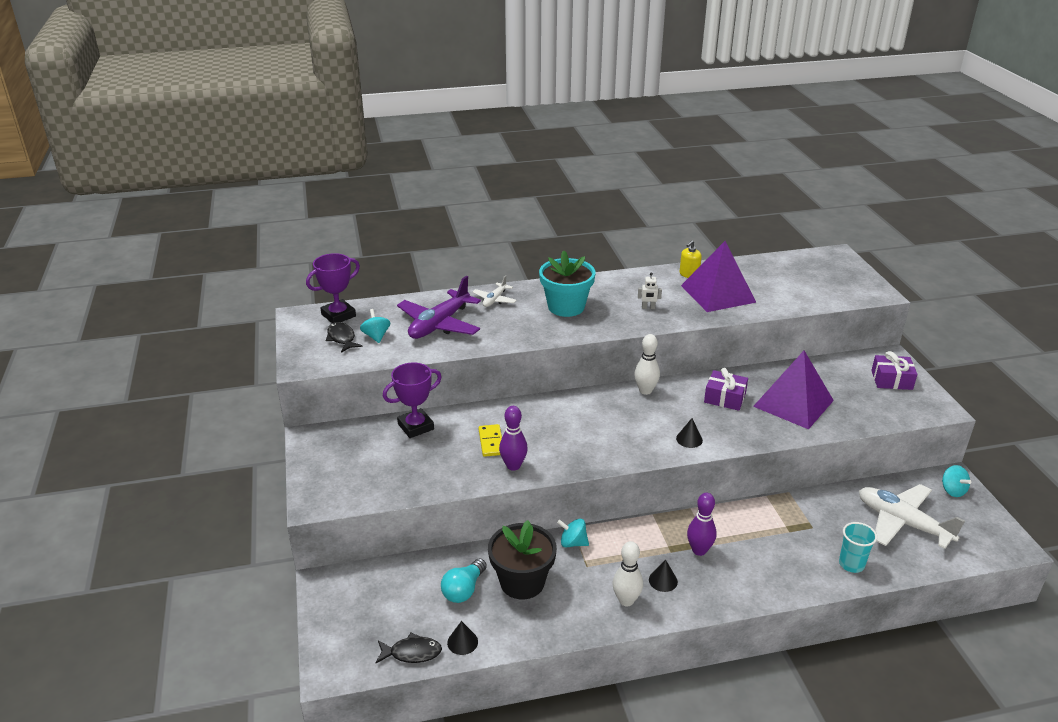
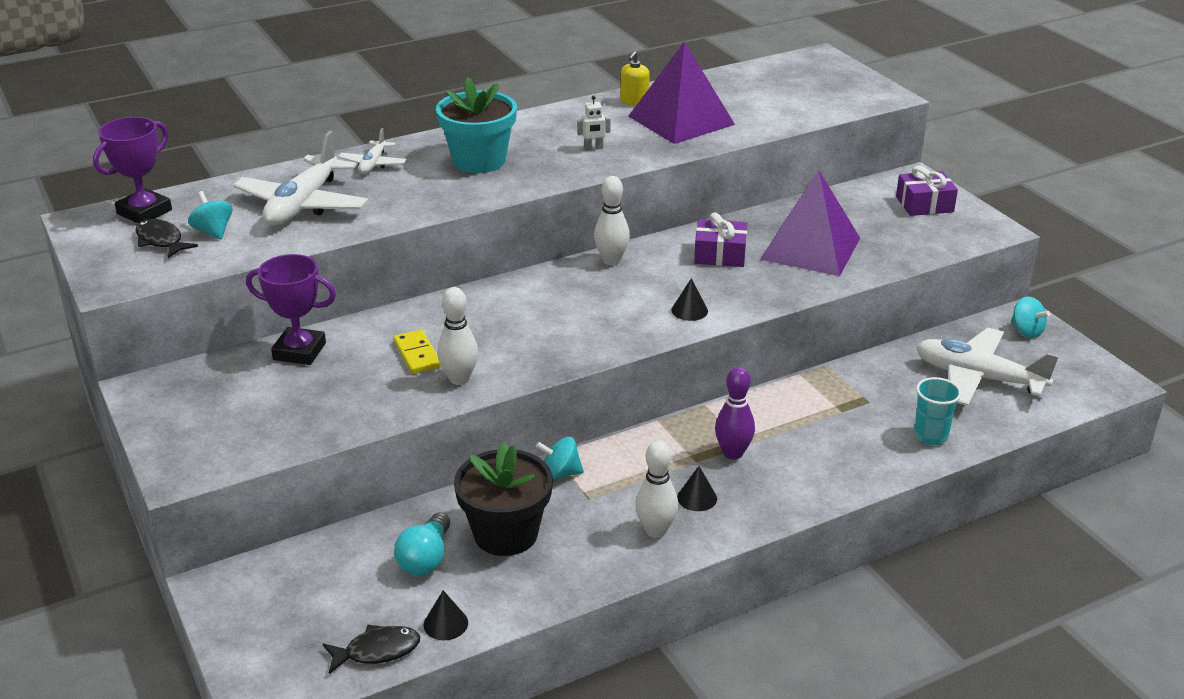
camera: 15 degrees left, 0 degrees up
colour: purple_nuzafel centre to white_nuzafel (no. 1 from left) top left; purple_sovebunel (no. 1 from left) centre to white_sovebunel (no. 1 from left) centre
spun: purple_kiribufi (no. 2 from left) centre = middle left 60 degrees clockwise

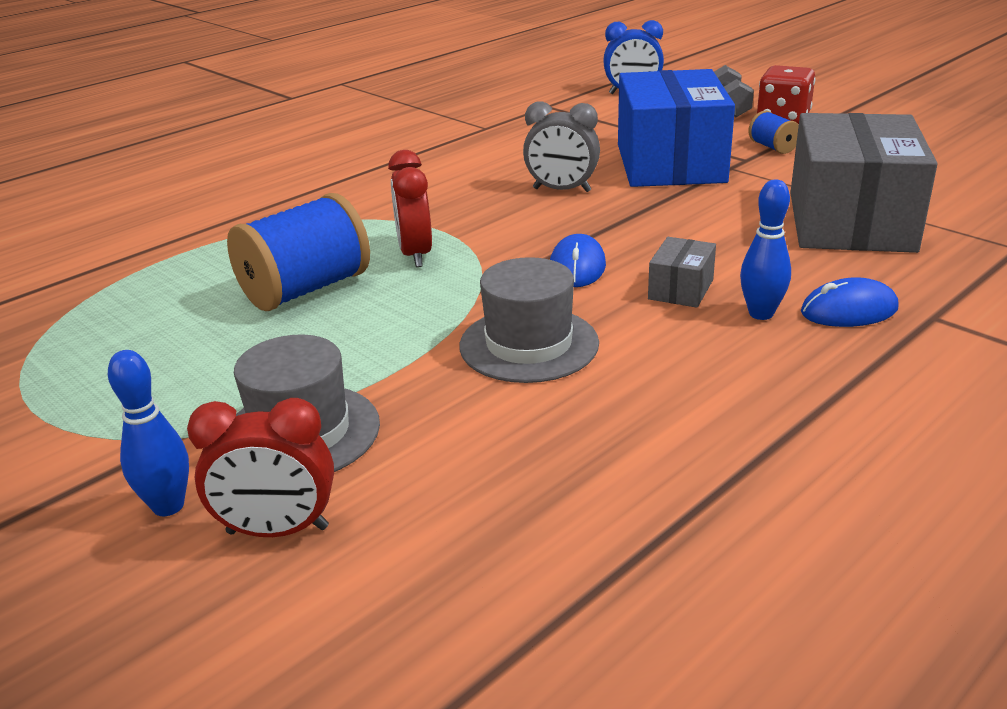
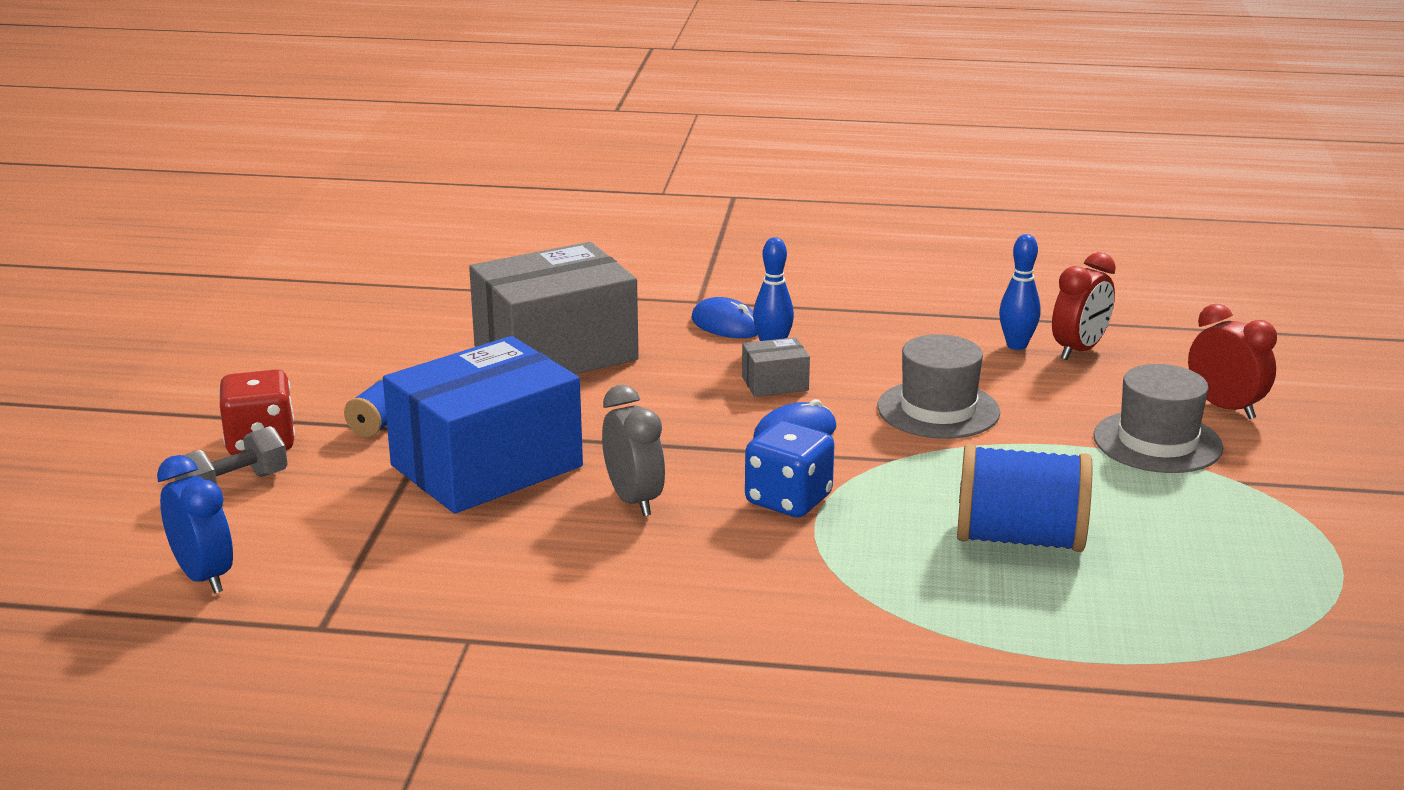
camera: 130 degrees left, 5 degrees down
appeared: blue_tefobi centre
relocated: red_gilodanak (no. 2 from left in the first image) top centre to red_gilodanak (no. 1 from left) middle right; blue_sovebunel (no. 1 from left in the first image) middle left to blue_sovebunel (no. 2 from left) middle right

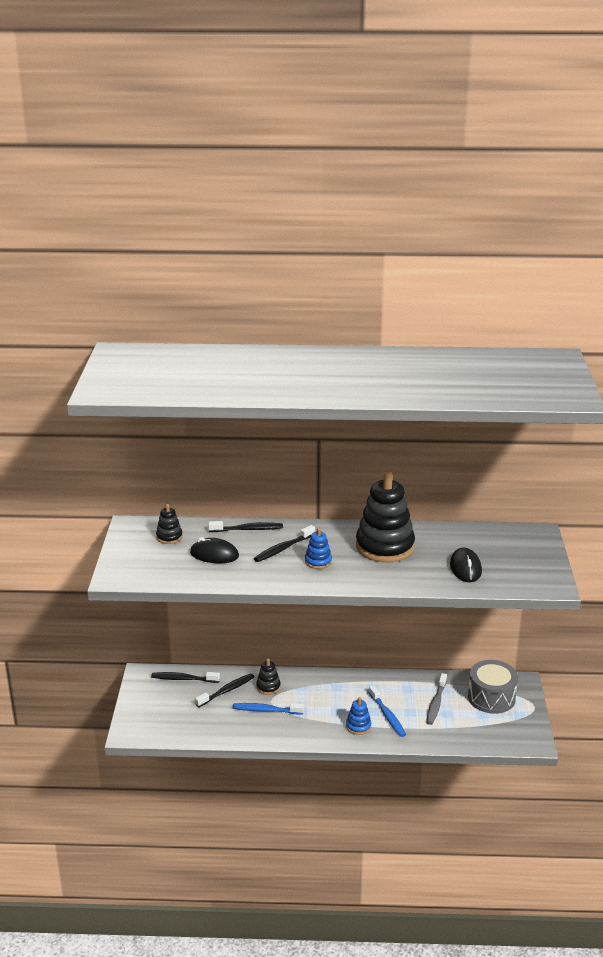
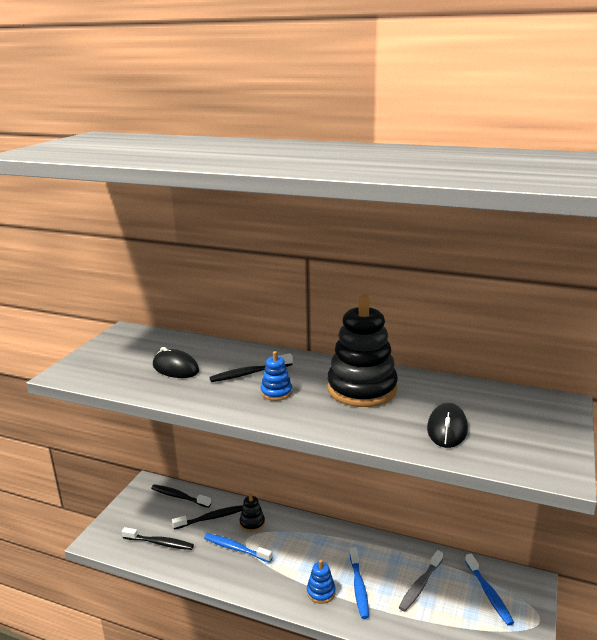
camera: 20 degrees right, 5 degrees down
missing: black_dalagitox (no. 1 from left) middle left
relocated: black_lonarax (no. 3 from left in the first image) centre to black_lonarax (no. 1 from left) bottom left
exchanged: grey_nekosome bottom right to blue_lonarax (no. 3 from left) bottom right

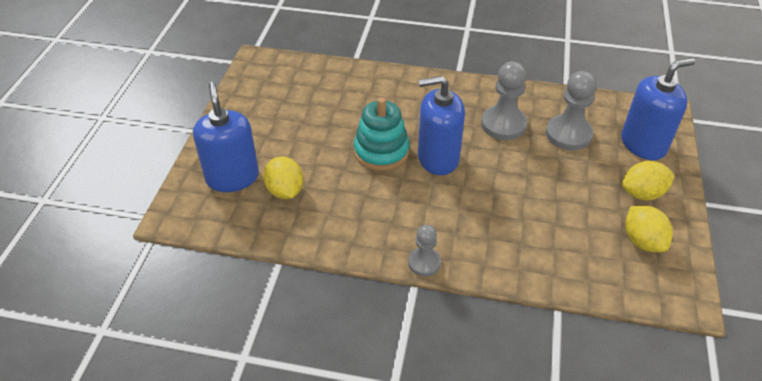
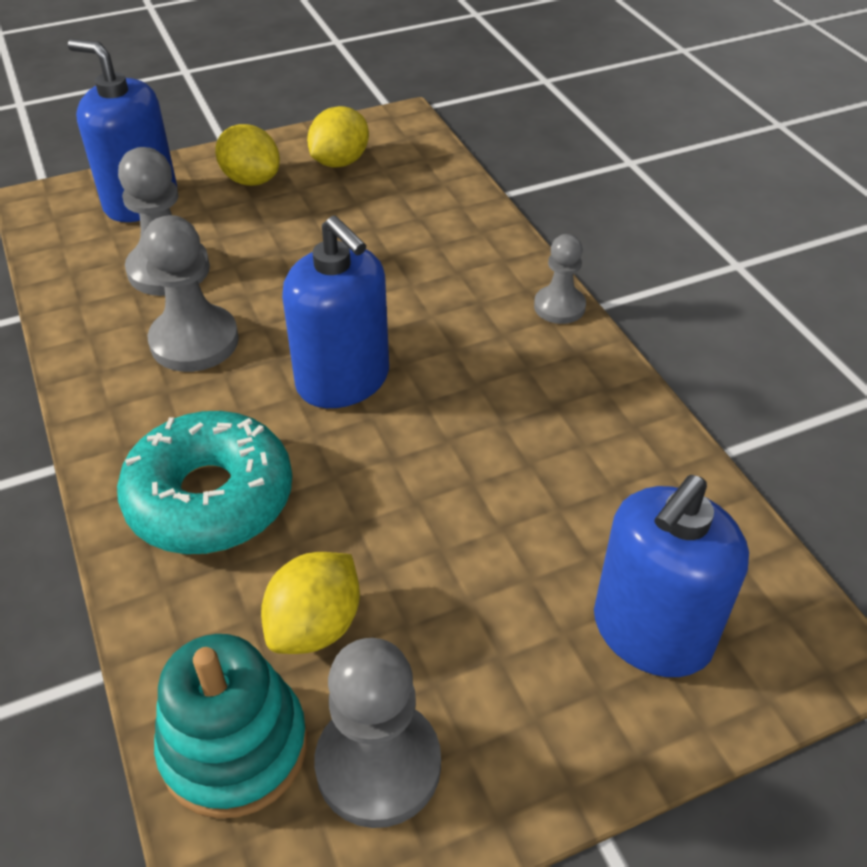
camera: 125 degrees left, 0 degrees up
appeared: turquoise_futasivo middle left; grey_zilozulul (no. 3 from left) bottom centre
relocated: turquoise_dalagitox centre to bottom left; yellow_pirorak (no. 1 from left in the first image) centre to yellow_pirorak (no. 2 from left) bottom centre

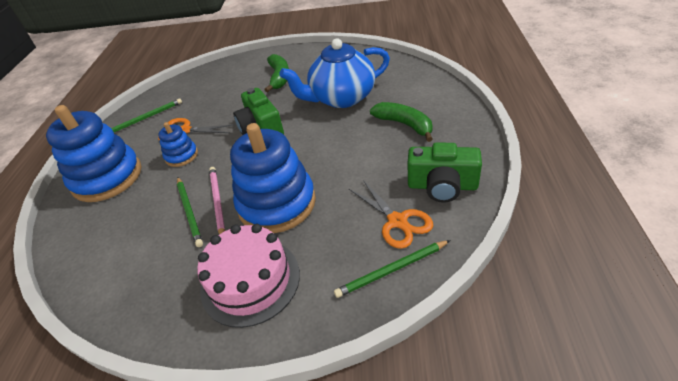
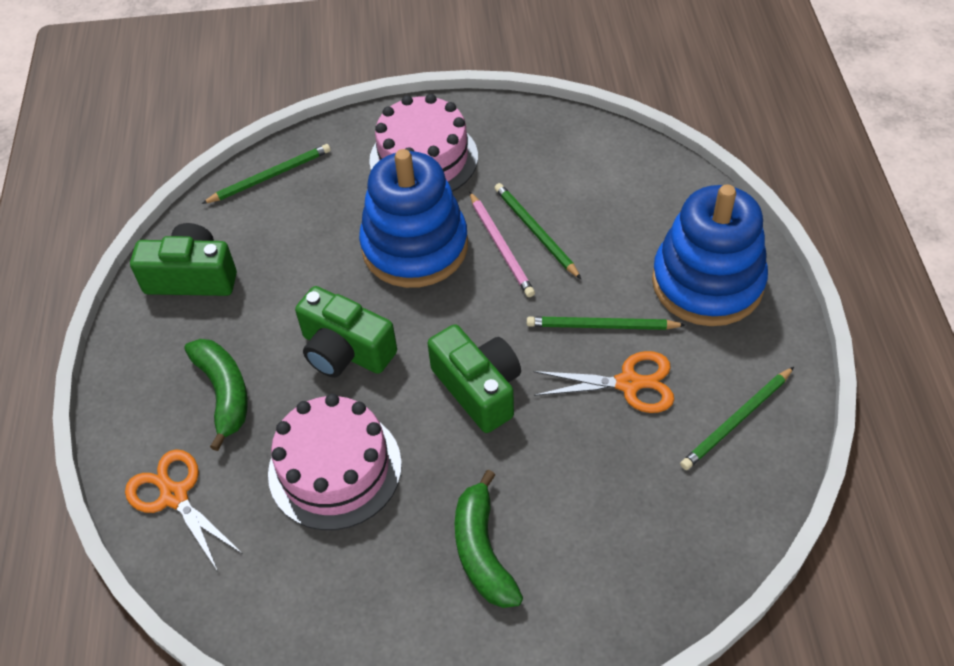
camera: 170 degrees right, 10 degrees up
appeared: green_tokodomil (no. 2 from left) centre
relocated: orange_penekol (no. 2 from left in the first image) centre to orange_penekol (no. 1 from left) bottom left
exchanged: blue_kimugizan top centre to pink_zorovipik (no. 1 from left) bottom centre; blue_dalagitox (no. 2 from left) middle left to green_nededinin (no. 3 from left) centre
spun: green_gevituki (no. 2 from left in the first image) top centre = middle left 150 degrees counterclockwise

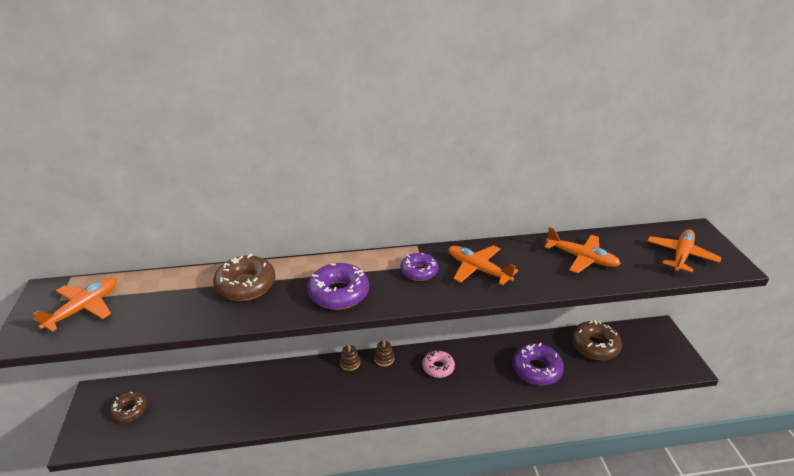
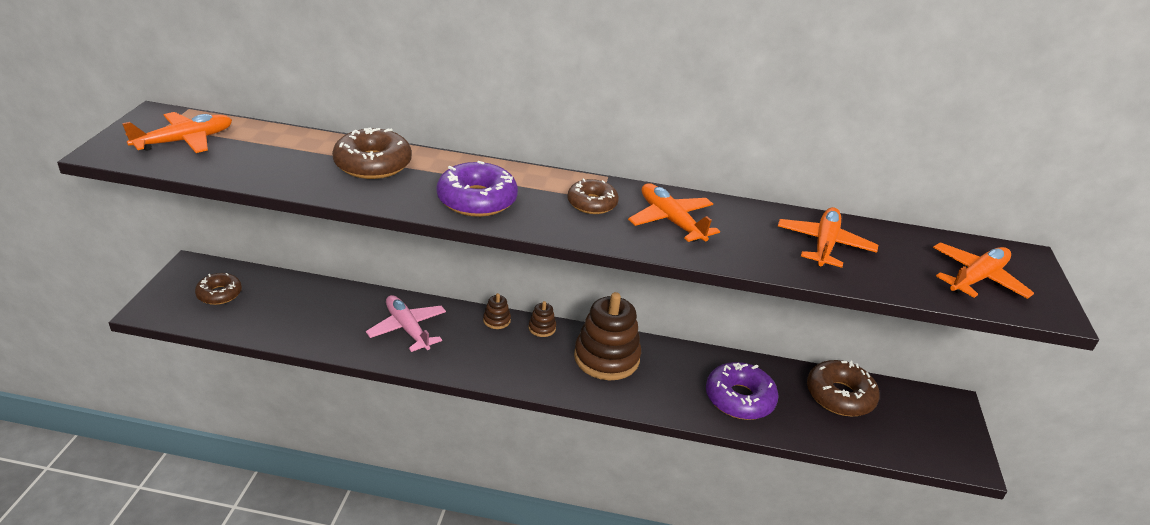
camera: 15 degrees right, 0 degrees up
appeared: pink_nuzafel centre
exchanged: pink_futasivo bottom centre to brown_dalagitox (no. 3 from left) centre
colour: purple_futasivo (no. 2 from left) centre to brown_futasivo (no. 3 from left) centre
spun: orange_nuzafel (no. 3 from left) middle right = middle right 120 degrees counterclockwise

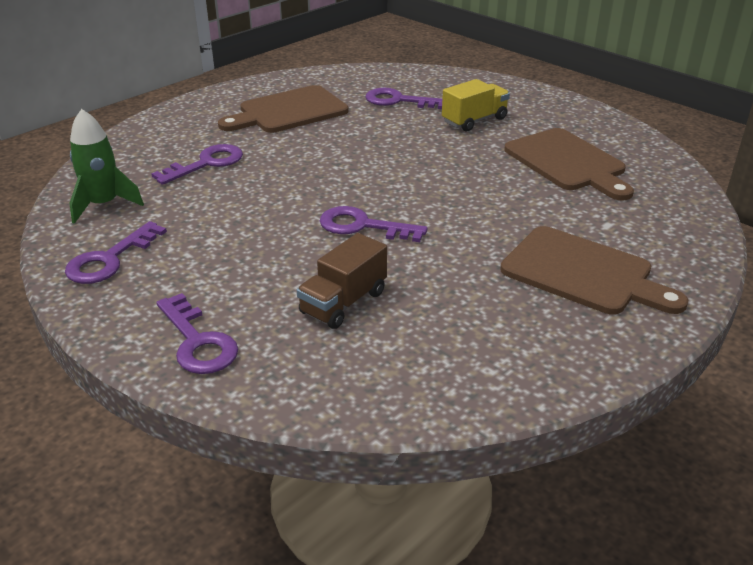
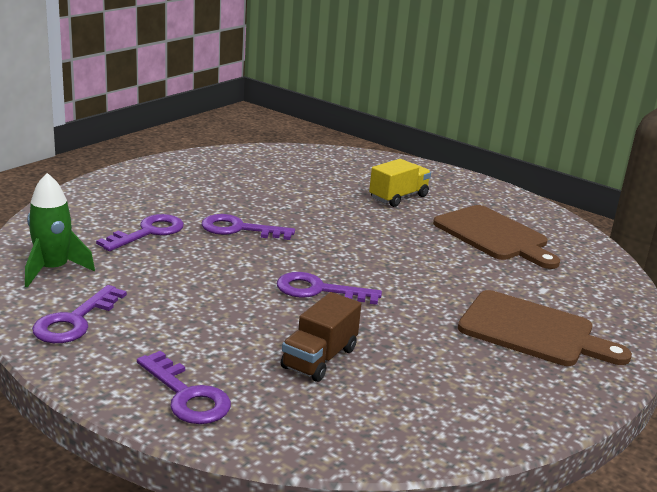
camera: 10 degrees left, 10 degrees down
missing: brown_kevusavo (no. 1 from left) top centre
relocated: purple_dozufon (no. 5 from left in the first image) top centre to purple_dozufon (no. 4 from left) centre

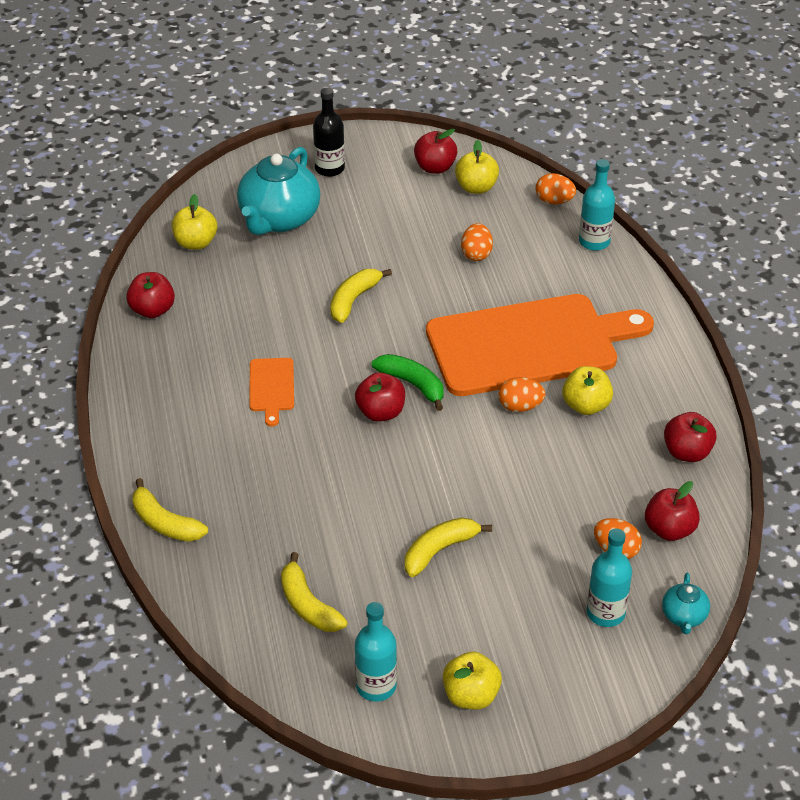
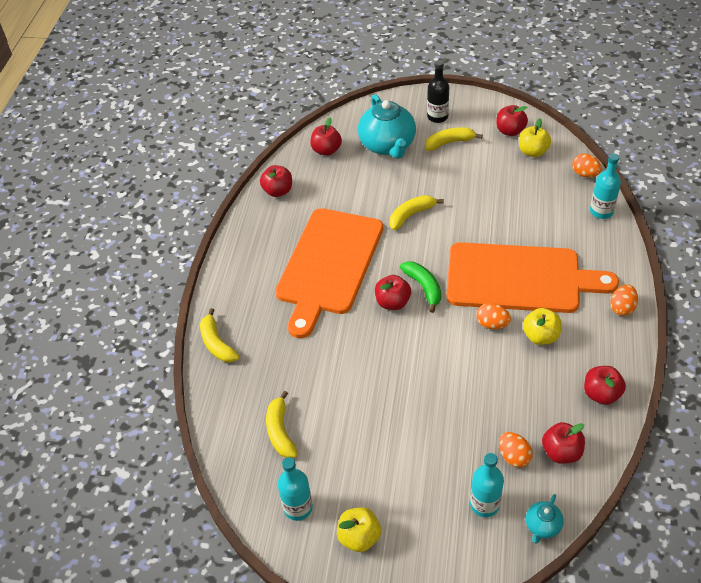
camera: 25 degrees right, 5 degrees up
relocated: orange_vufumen (no. 1 from left in the first image) top centre to orange_vufumen (no. 4 from left) middle right; yellow_gevituki (no. 4 from left) bottom centre to top centre
colour: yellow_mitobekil (no. 1 from left) top left to red_mitobekil (no. 2 from left) top centre
spun: turquoise_kimugizan (no. 1 from left) top centre = top centre 60 degrees counterclockwise
size: orange_kevusavo (no. 1 from left) centre = centre x2.50

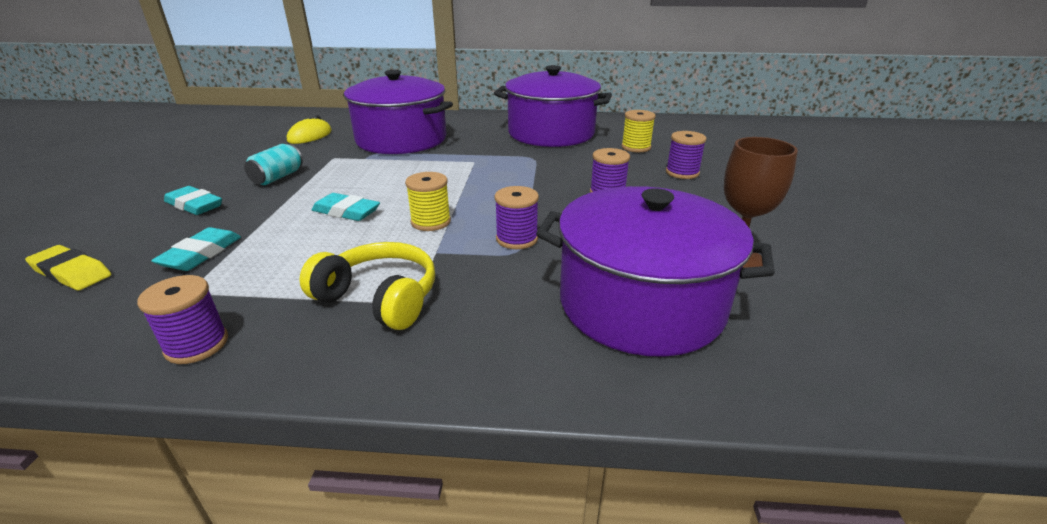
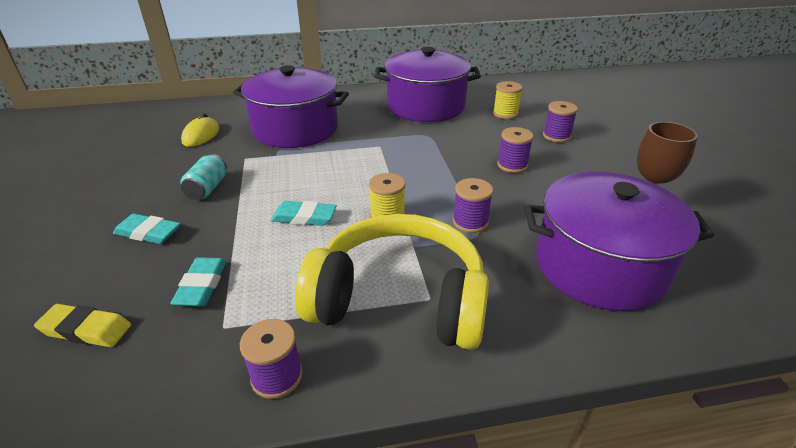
camera: 15 degrees left, 5 degrees up
size: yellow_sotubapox centre = centre x1.69

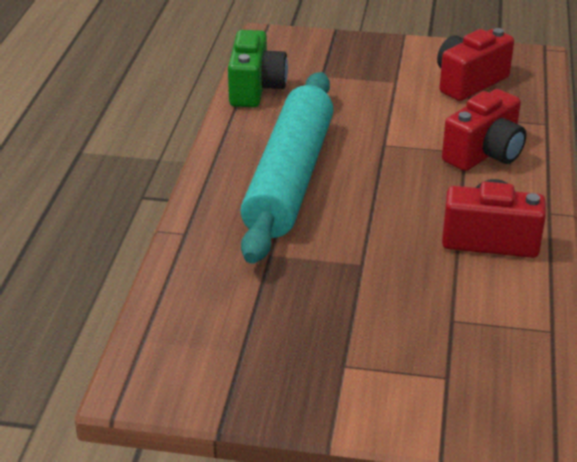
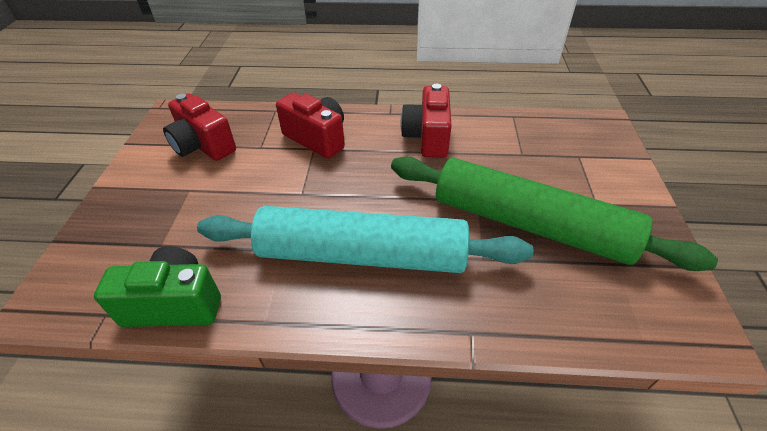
camera: 95 degrees left, 10 degrees up
appeared: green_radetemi middle right

